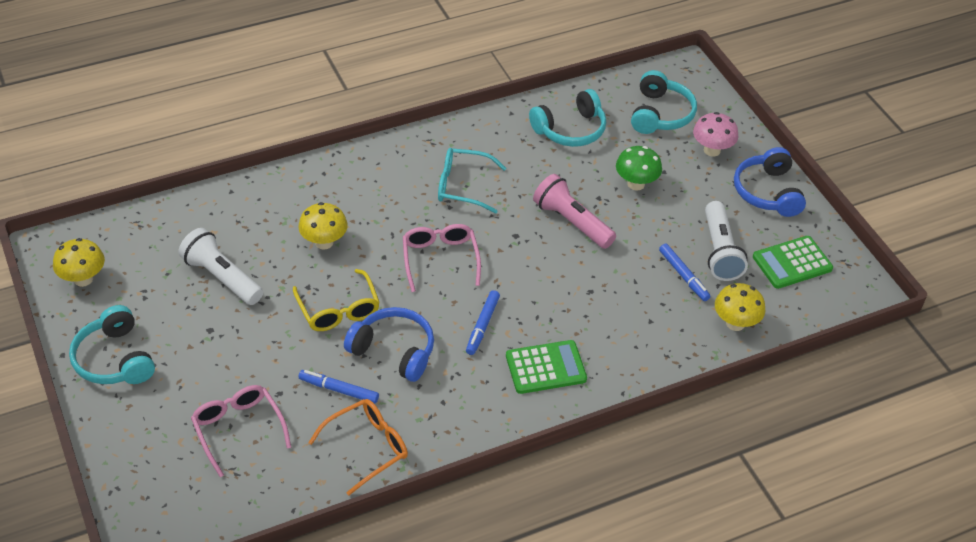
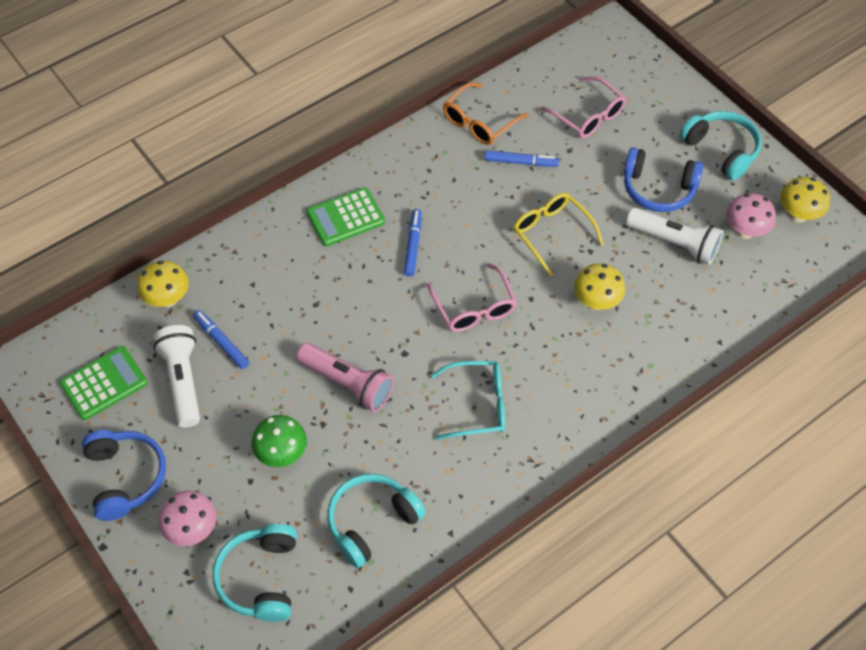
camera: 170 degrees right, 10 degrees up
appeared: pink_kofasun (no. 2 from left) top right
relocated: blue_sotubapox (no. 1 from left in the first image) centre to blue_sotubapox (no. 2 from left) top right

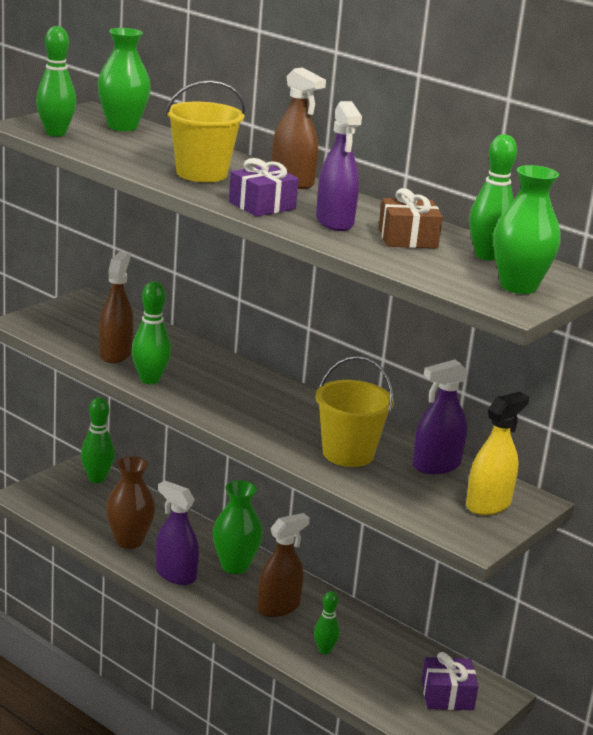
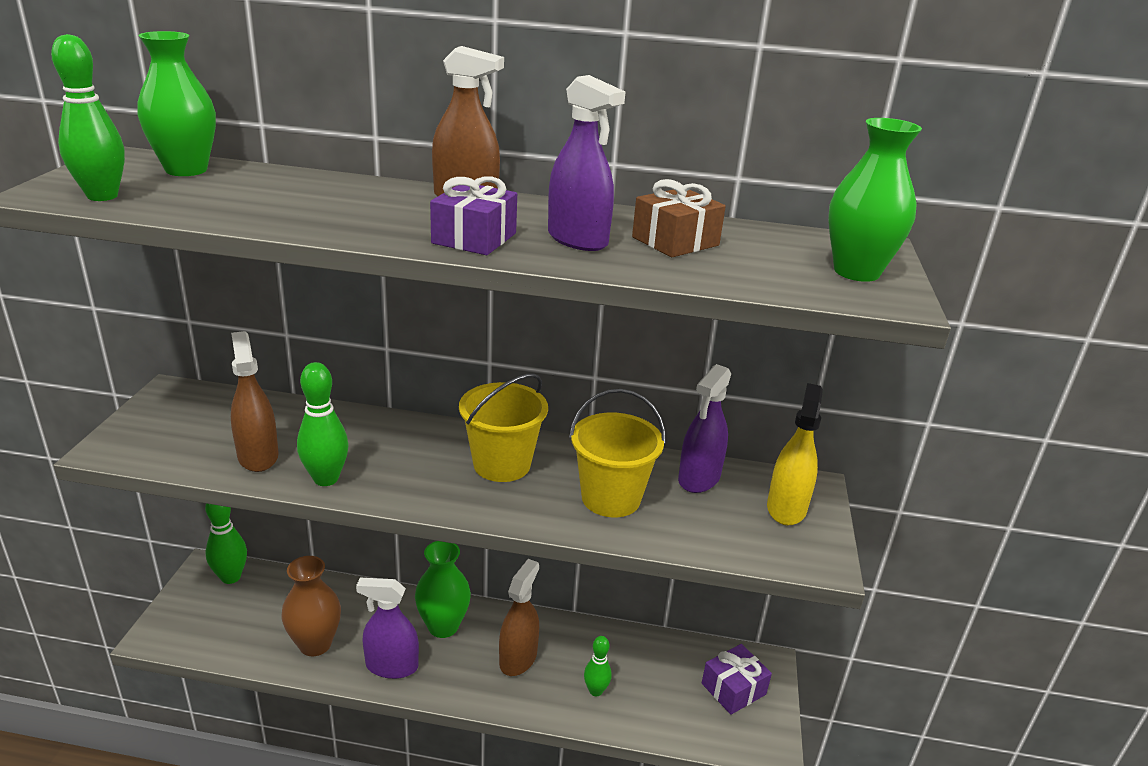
camera: 30 degrees left, 5 degrees up
missing: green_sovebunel (no. 5 from left) top right
relocated: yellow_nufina (no. 1 from left) top centre to centre

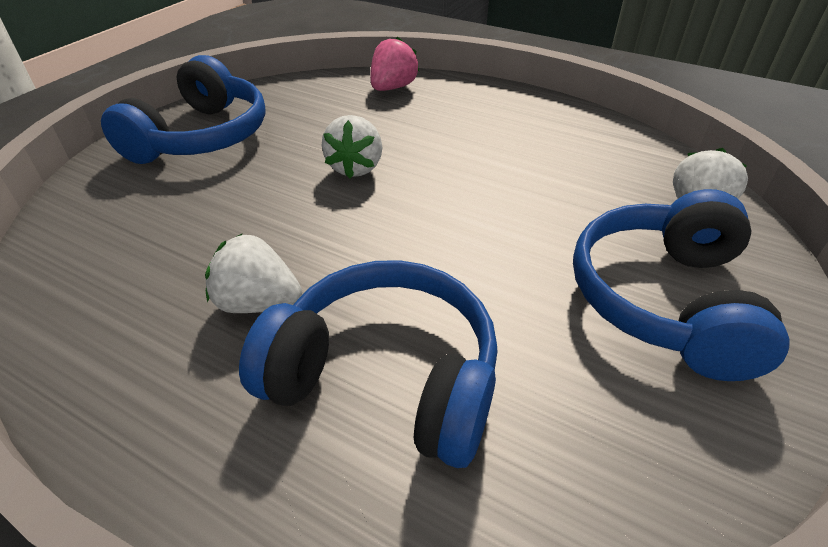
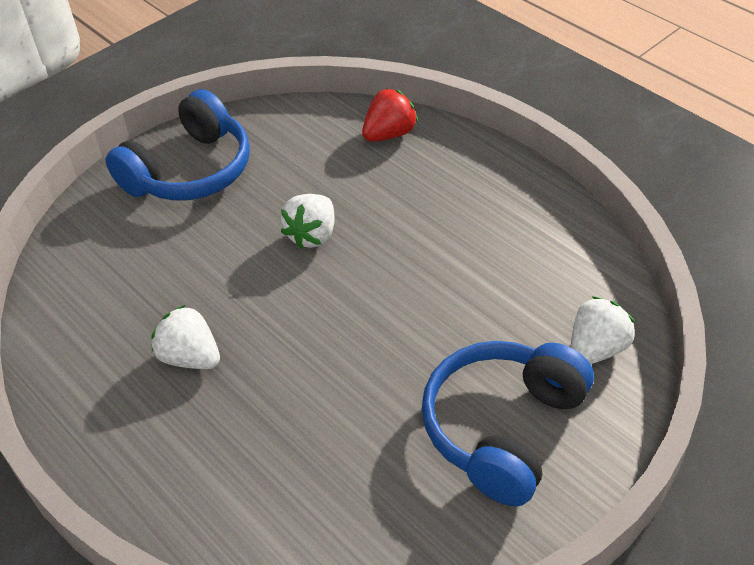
camera: 20 degrees right, 5 degrees up
missing: blue_sotubapox (no. 2 from left) centre
colour: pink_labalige top centre to red_labalige top centre

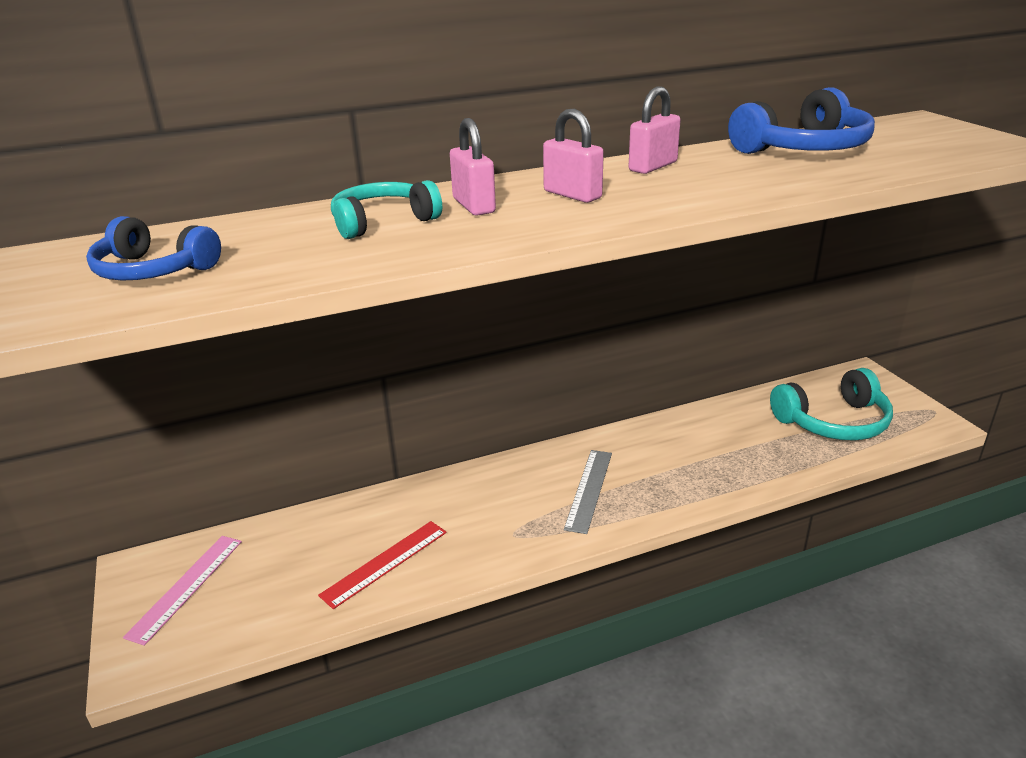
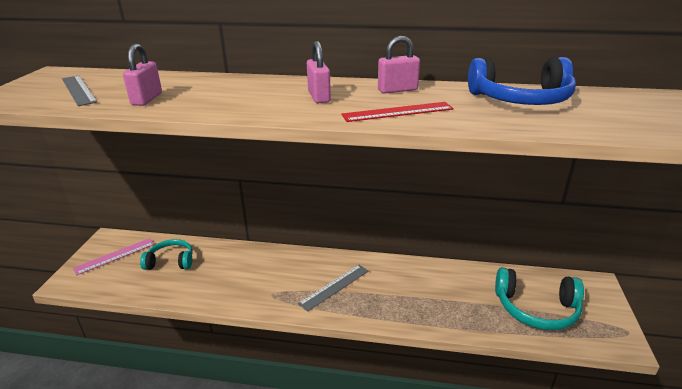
camera: 30 degrees right, 0 degrees up
relocated: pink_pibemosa (no. 1 from left) top centre to top left; turquoise_sotubapox (no. 1 from left) top centre to middle left; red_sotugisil bottom centre to top centre
exchanged: blue_sotubapox (no. 1 from left) top left to grey_sotugisil (no. 1 from left) top left

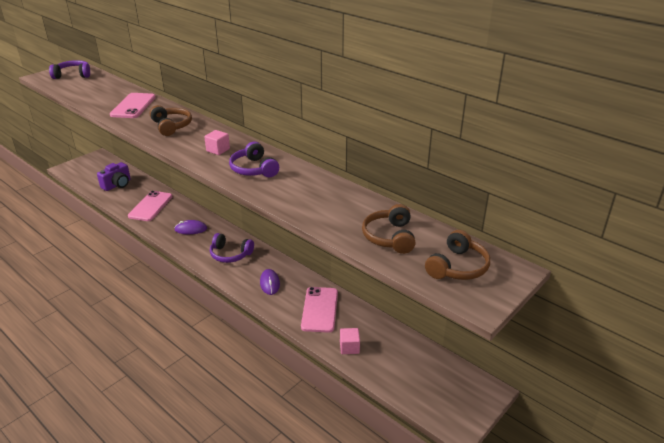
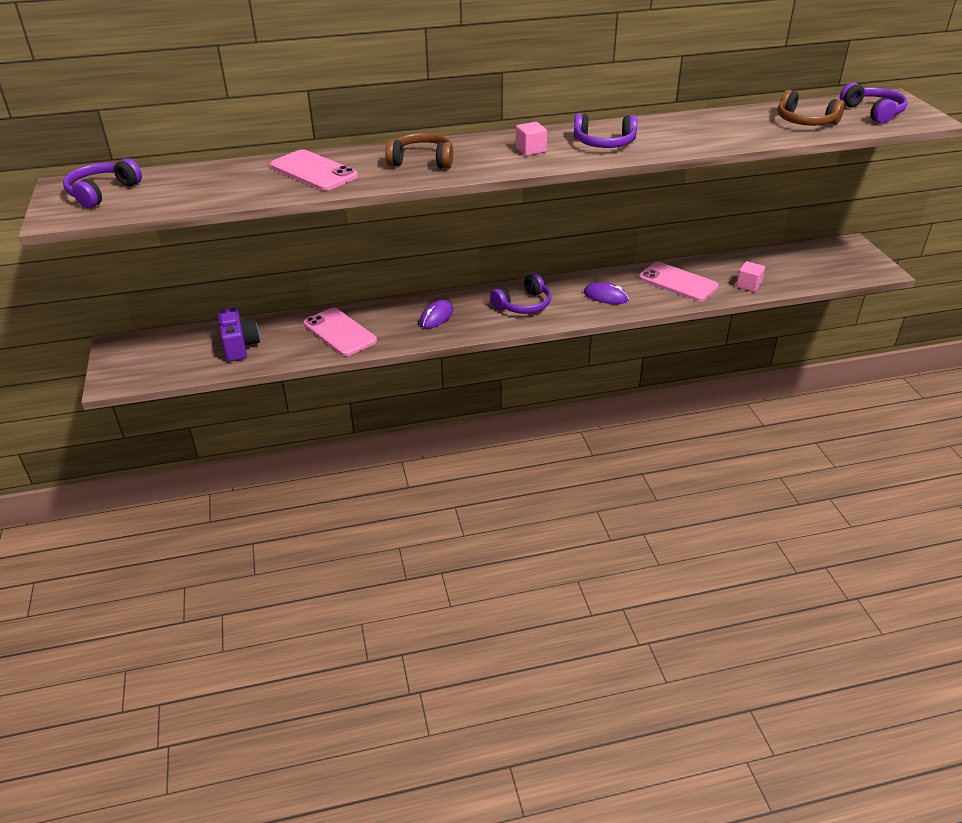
camera: 55 degrees left, 5 degrees up
colour: brown_sotubapox (no. 3 from left) middle right to purple_sotubapox (no. 4 from left) top right

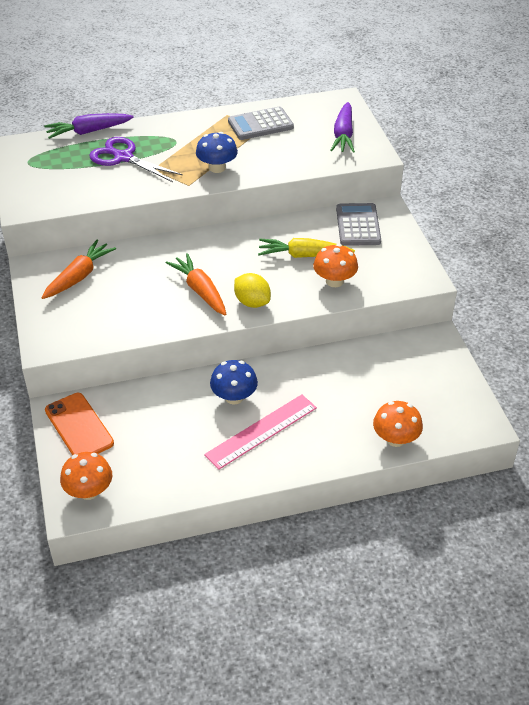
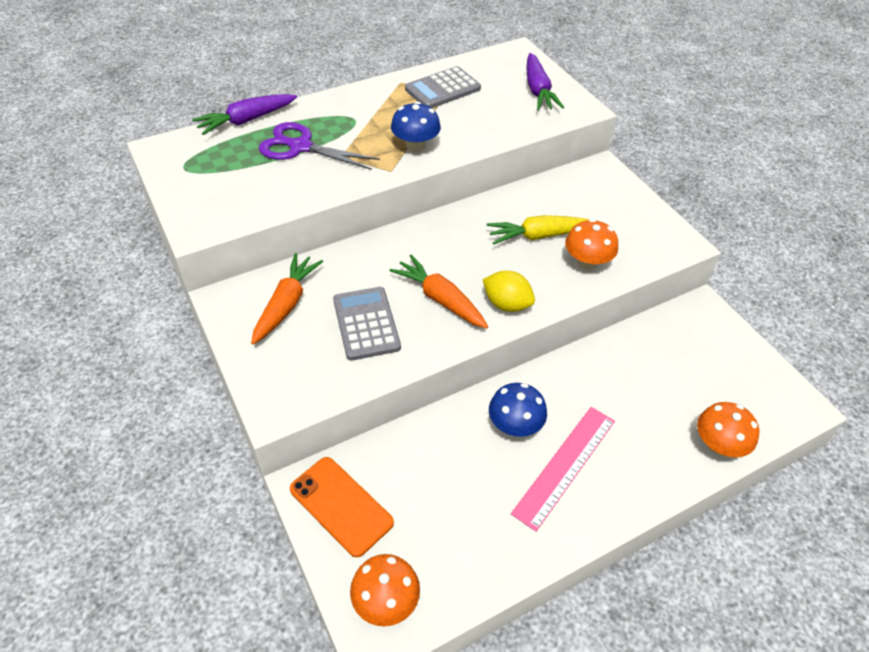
camera: 15 degrees left, 5 degrees up
relocated: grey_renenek (no. 2 from left in the first image) top right to grey_renenek (no. 1 from left) centre

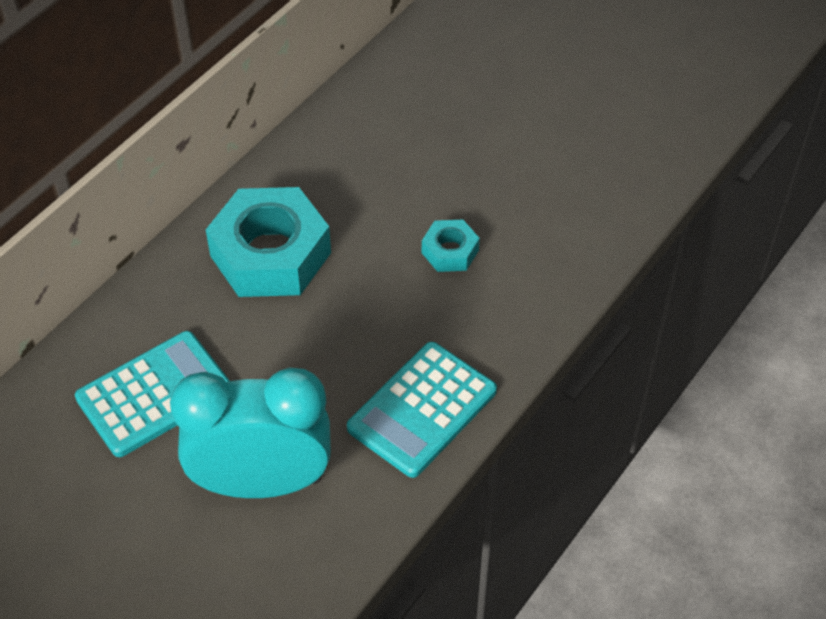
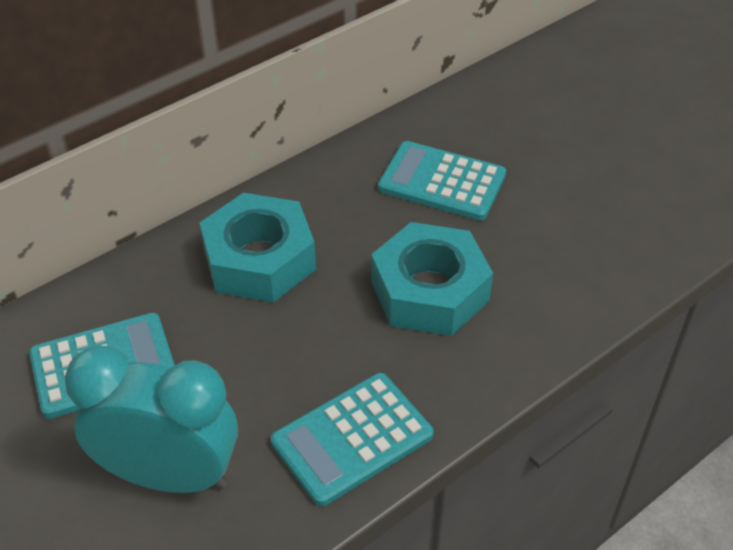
camera: 15 degrees right, 5 degrees down
appeared: turquoise_renenek (no. 3 from left) top centre
size: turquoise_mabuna (no. 2 from left) centre = centre x2.10

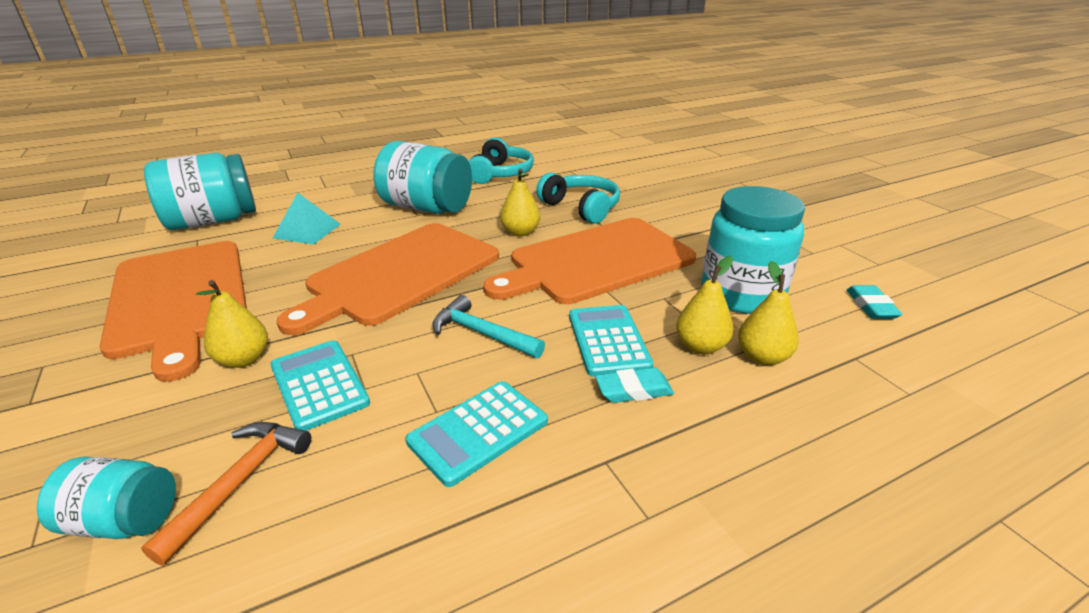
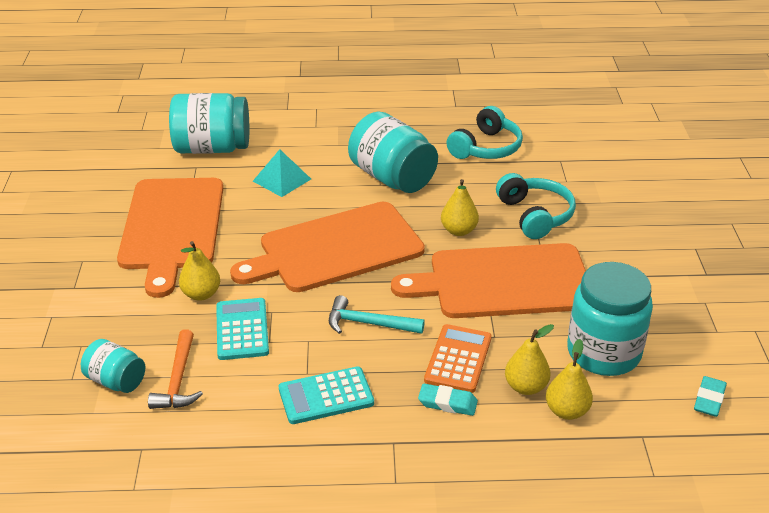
camera: 25 degrees right, 5 degrees up
colour: turquoise_renenek (no. 3 from left) centre to orange_renenek bottom centre
spun: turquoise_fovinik centre = centre 45 degrees counterclockwise; orange_fovinik bottom left = bottom left 135 degrees clockwise

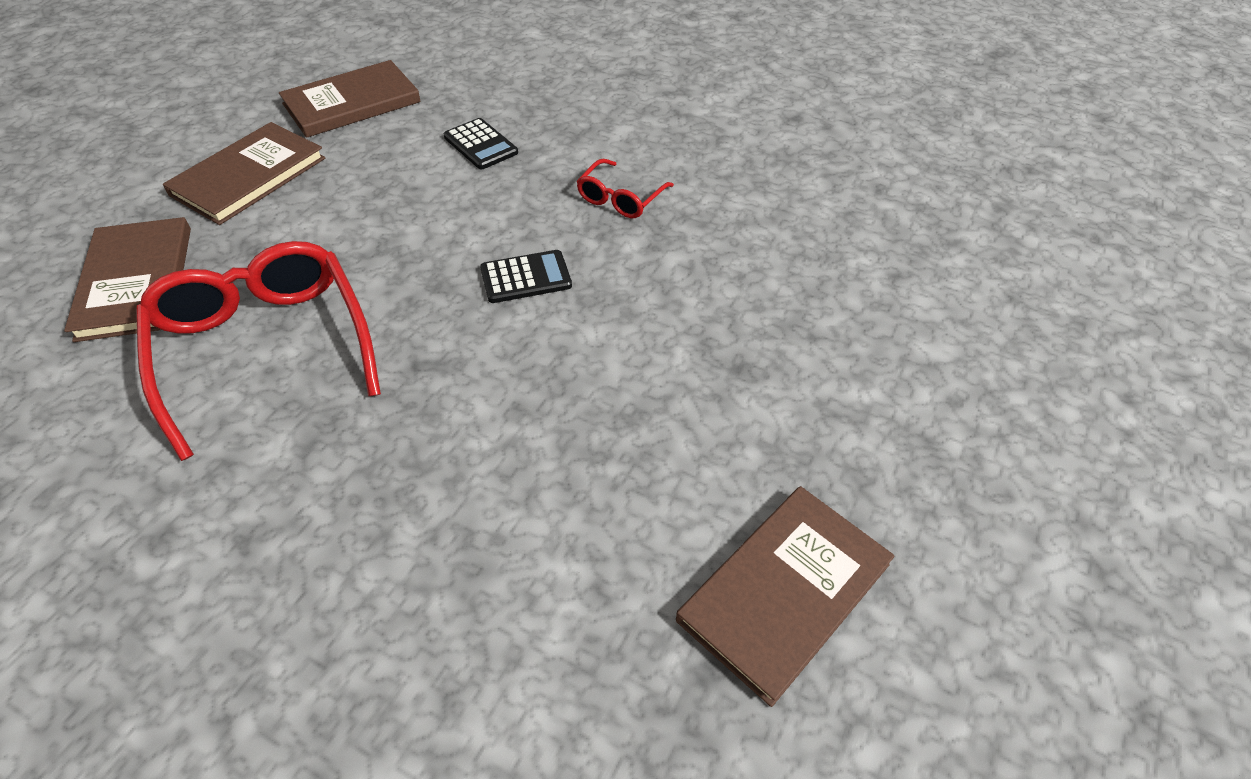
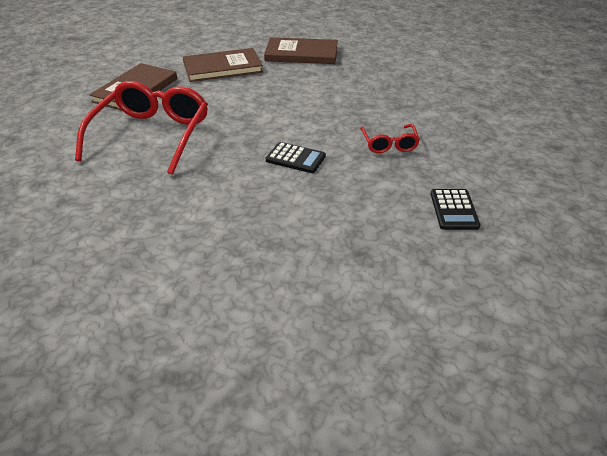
camera: 40 degrees right, 10 degrees down
missing: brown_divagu (no. 4 from left) bottom centre
relocated: black_renenek (no. 1 from left in the first image) top centre to black_renenek (no. 2 from left) middle right
spun: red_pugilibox (no. 2 from left) top centre = top centre 75 degrees counterclockwise

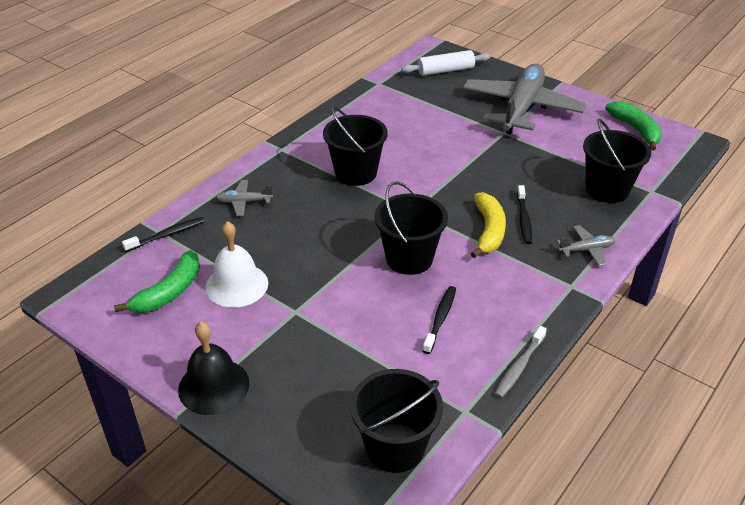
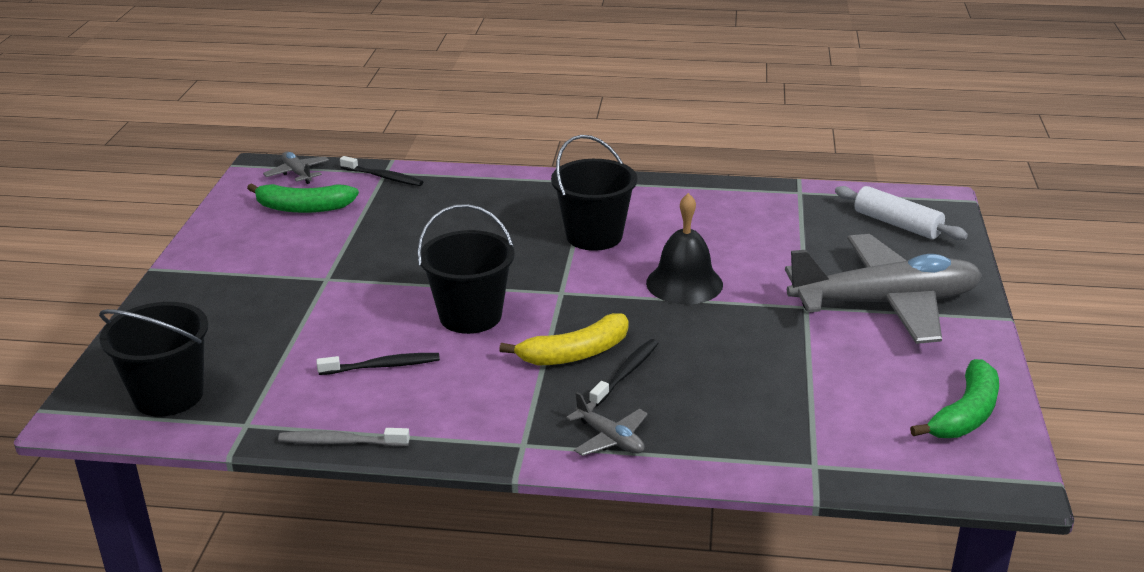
camera: 60 degrees right, 10 degrees down
missing: black_nufina (no. 4 from left) top right; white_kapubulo middle left
relocated: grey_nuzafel (no. 1 from left) middle left to top left; black_kapubulo bottom left to centre
spun: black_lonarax (no. 3 from left) middle right = centre 150 degrees clockwise

